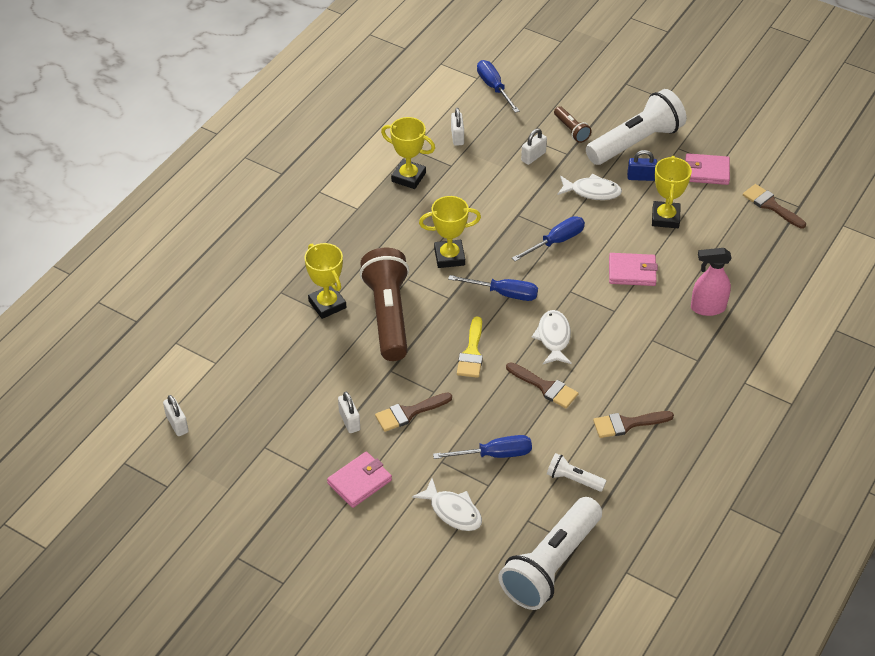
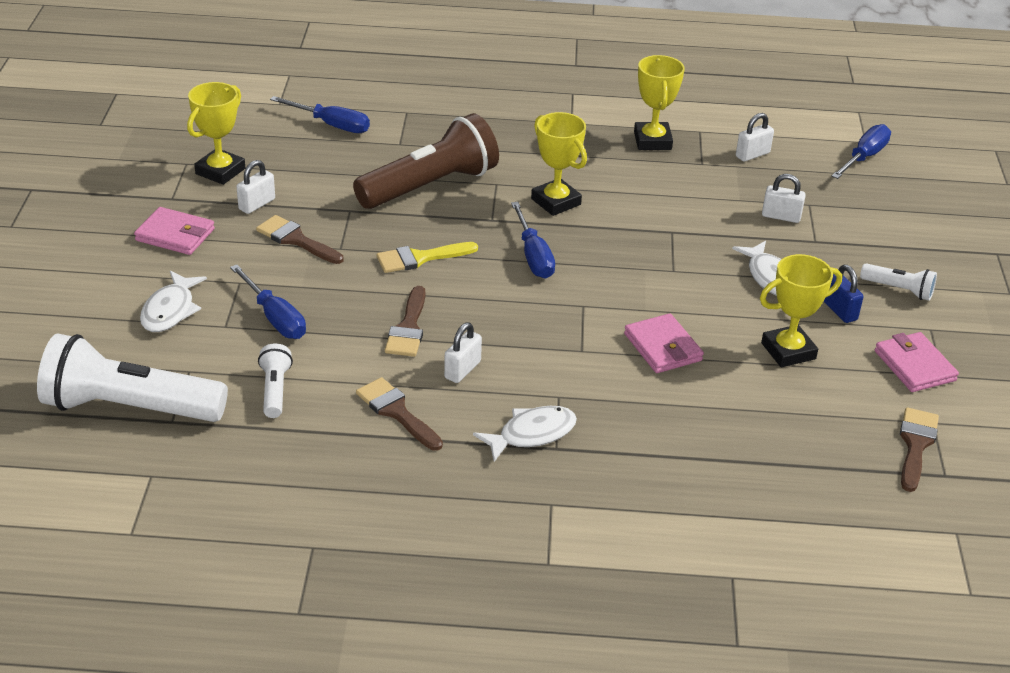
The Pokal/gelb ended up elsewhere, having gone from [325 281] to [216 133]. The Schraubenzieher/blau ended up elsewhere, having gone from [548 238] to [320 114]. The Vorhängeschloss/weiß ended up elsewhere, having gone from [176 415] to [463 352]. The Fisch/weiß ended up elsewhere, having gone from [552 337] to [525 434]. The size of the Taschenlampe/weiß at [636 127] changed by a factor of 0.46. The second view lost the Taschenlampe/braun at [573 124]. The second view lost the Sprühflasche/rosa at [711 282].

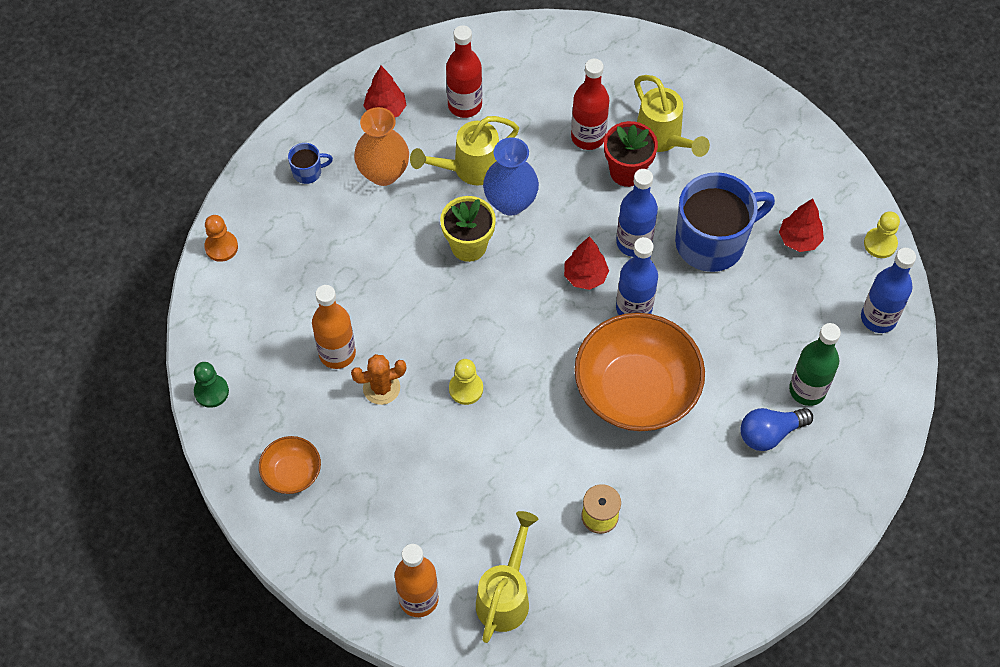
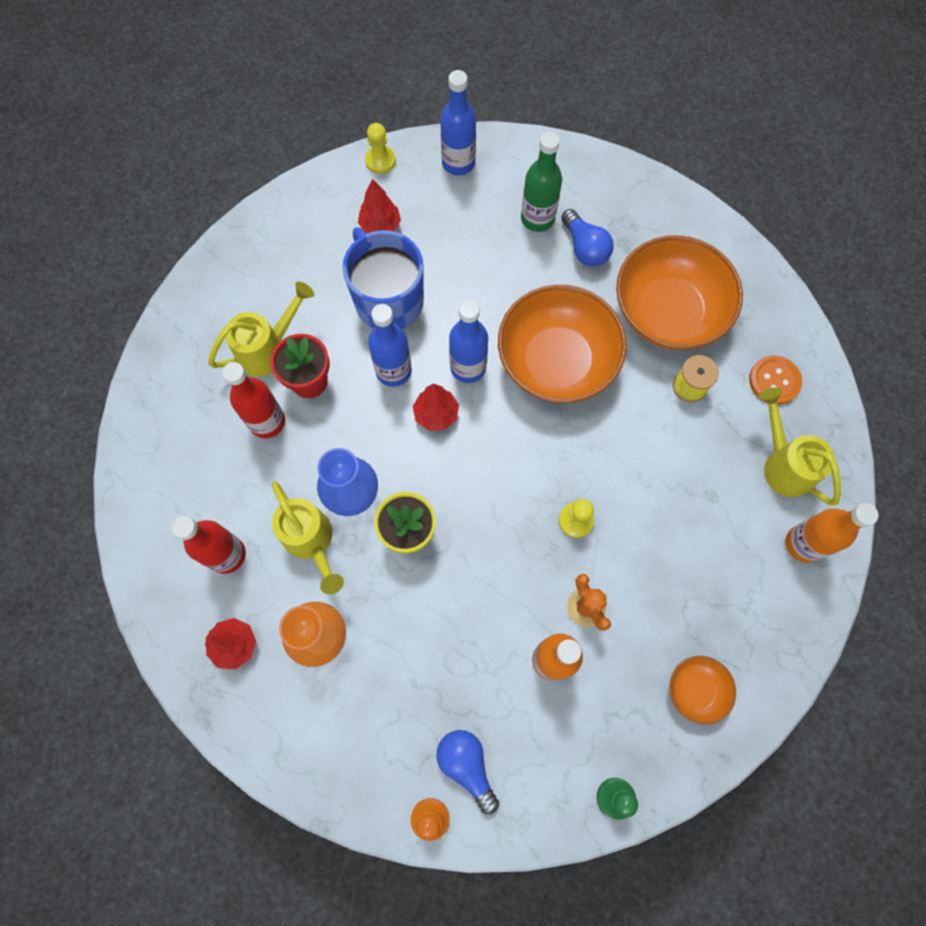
The second view gained the Glühbirne/blau at [467 772]. The second view gained the Schüssel/orange at [679 292]. The second view gained the Knopf/orange at [775 380]. The Gießkanne/gelb at [507 577] ended up facing another way, 45 degrees clockwise from before. The second view lost the Tasse/blau at [310 163].

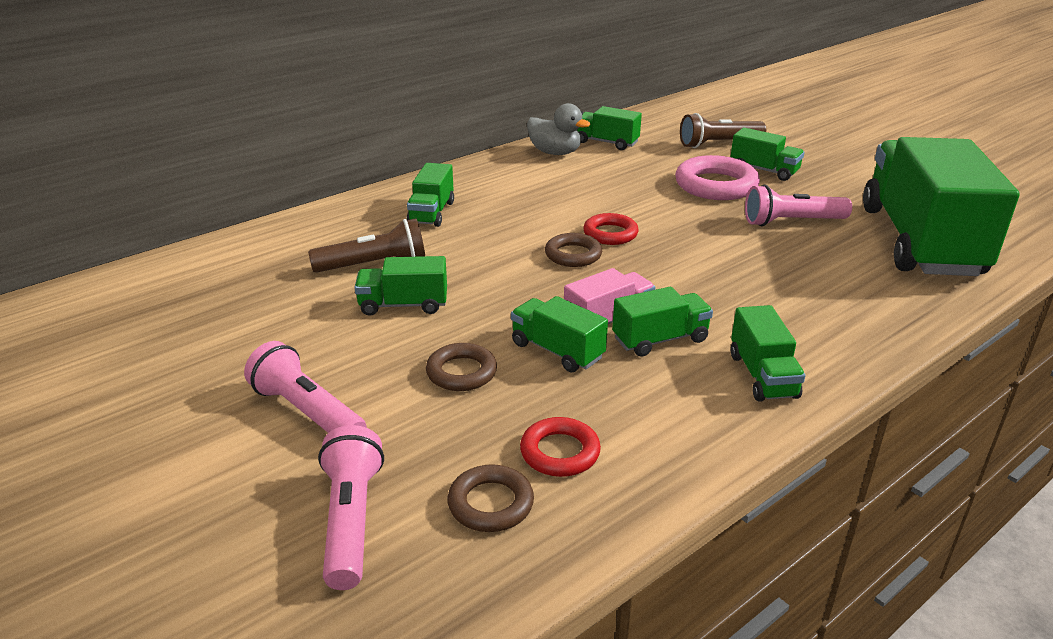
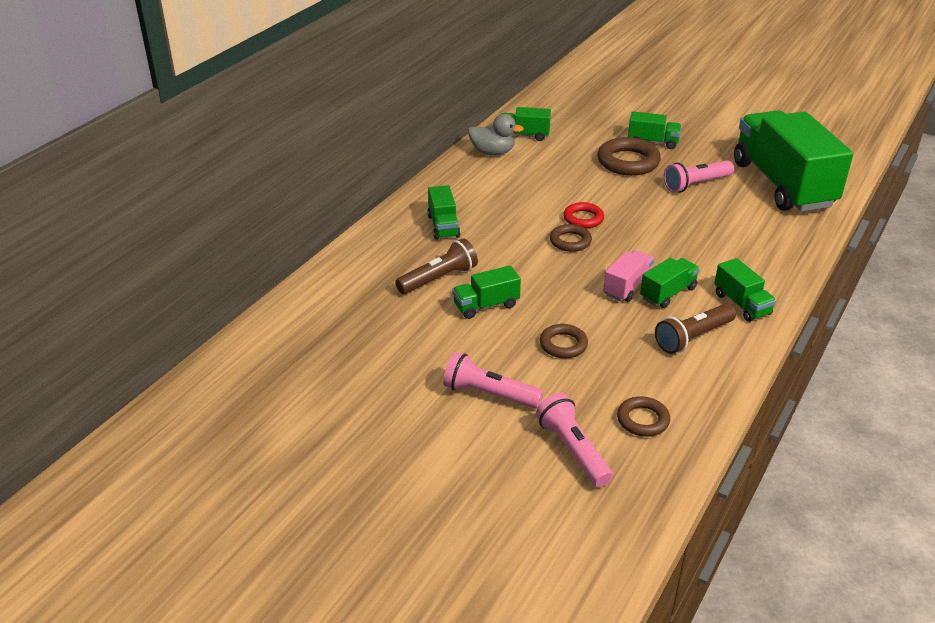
What was the Ring/rosa at [717 177] turned into the Ring/braun at [629 156]. The Taschenlampe/braun ended up elsewhere, having gone from [723 130] to [695 328]. The second view lost the Lastwagen/grün at [559 334]. The second view lost the Ring/rot at [560 447].

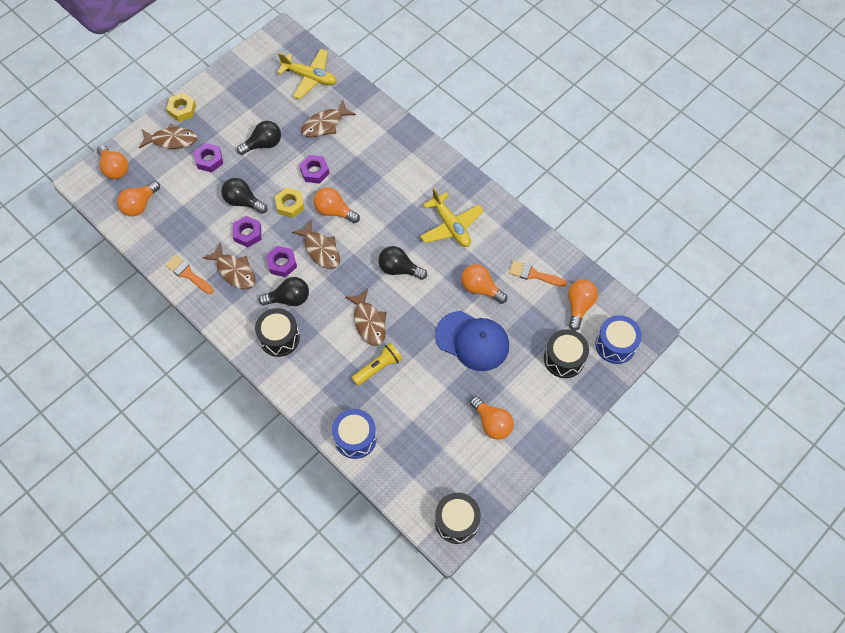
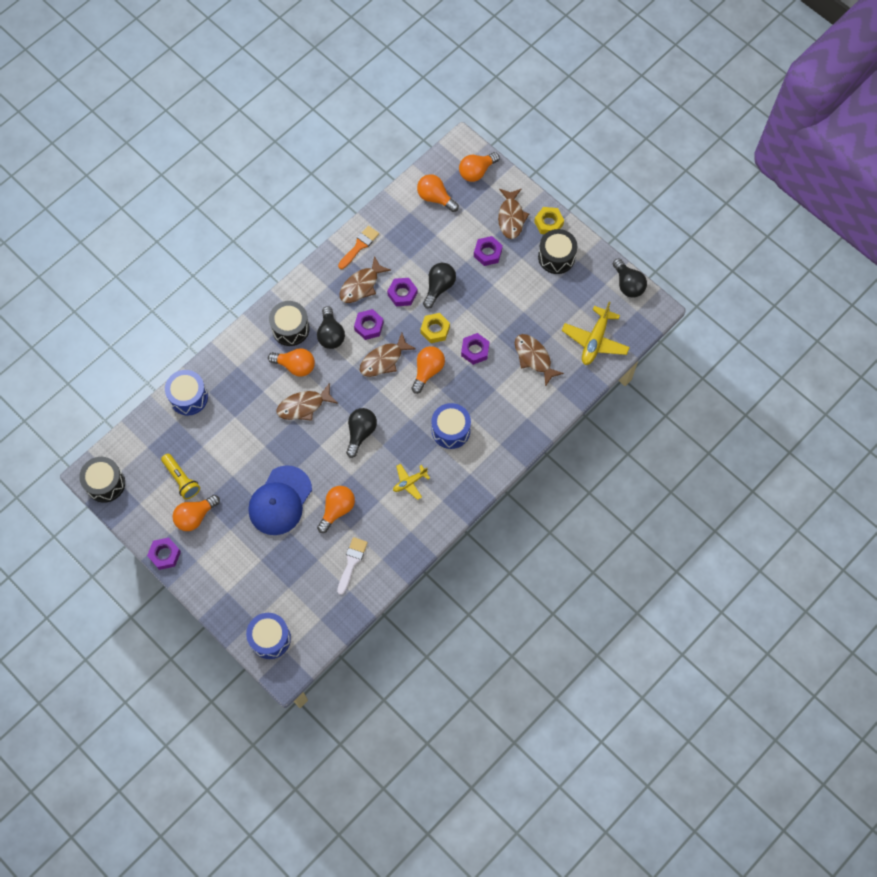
The second view gained the Sechskantmutter/lila at [164 553]. The Taschenlampe/gelb ended up elsewhere, having gone from [377 364] to [180 476]. The Glühbirne/orange ended up elsewhere, having gone from [583 305] to [291 362]. What was the Pinsel/orange at [538 273] turned into the Pinsel/weiß at [352 566]. The size of the Flugzeug/gelb at [452 217] changed by a factor of 0.58. The second view gained the Trommel/blau at [451 426]. The Trommel/schwarz ended up elsewhere, having gone from [566 353] to [557 251]. The Glühbirne/schwarz ended up elsewhere, having gone from [259 138] to [630 278].

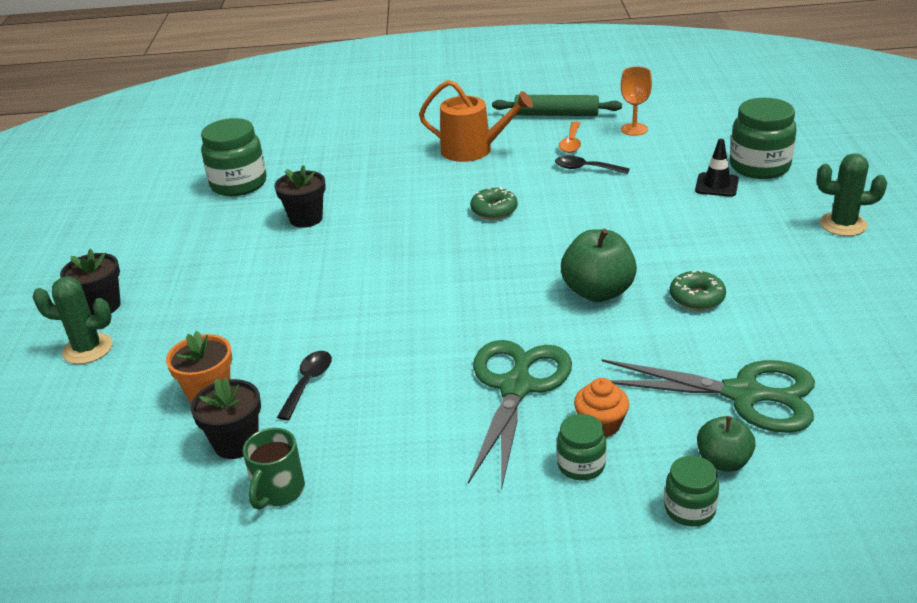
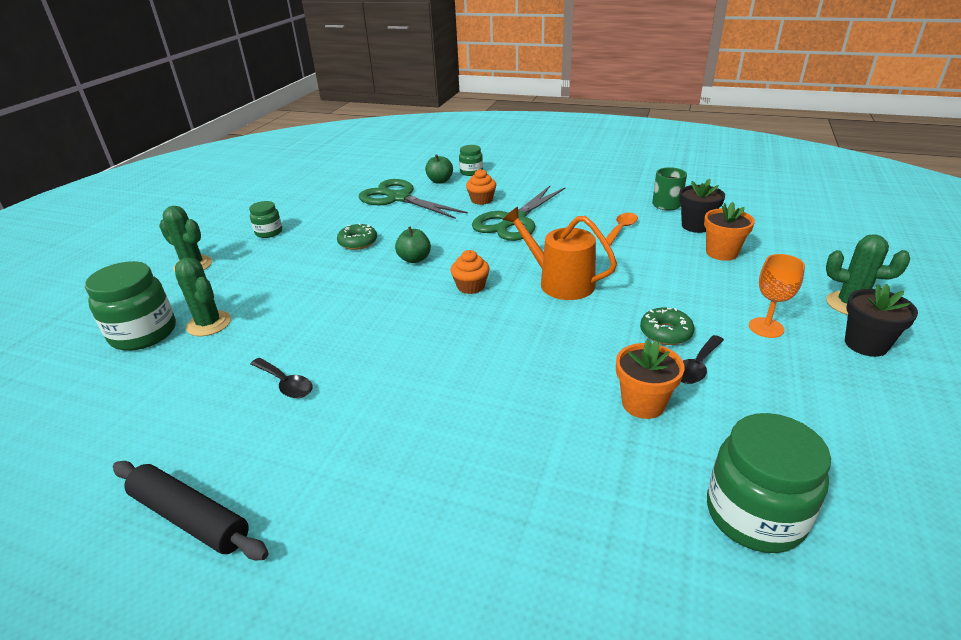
What was the Nudelholz/grün at [557 105] turned into the Nudelholz/schwarz at [191 510]. Where the Leitkegel/schwarz stood at [717 168], the Kaktus/grün came to stand at [203 297]. The Einmachglas/grün ended up elsewhere, having gone from [581 447] to [265 219]. The size of the Apfel/grün at [599 265] changed by a factor of 0.61. The second view gained the Muffin/orange at [470 272]. The Gießkanne/orange ended up elsewhere, having gone from [476 121] to [560 253]. The Löffel/orange ended up elsewhere, having gone from [570 137] to [621 229]. What was the Blumentopf/schwarz at [300 196] turned into the Blumentopf/orange at [650 379]. The Donut/grün ended up elsewhere, having gone from [494 203] to [667 326]. The Löffel/schwarz ended up elsewhere, having gone from [304 385] to [702 359]. The Kelch/orange ended up elsewhere, having gone from [636 101] to [777 296].

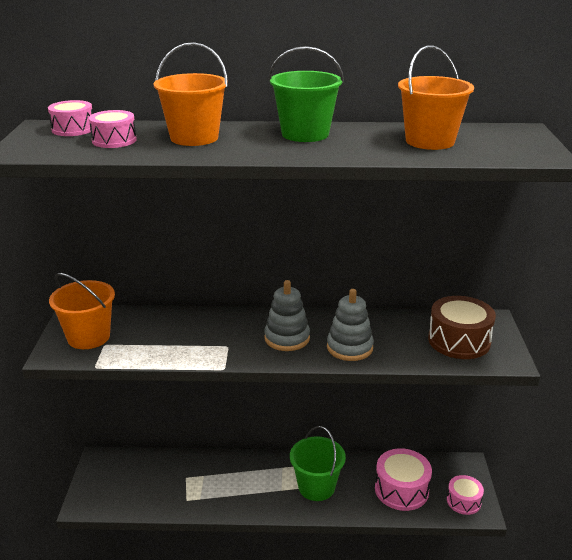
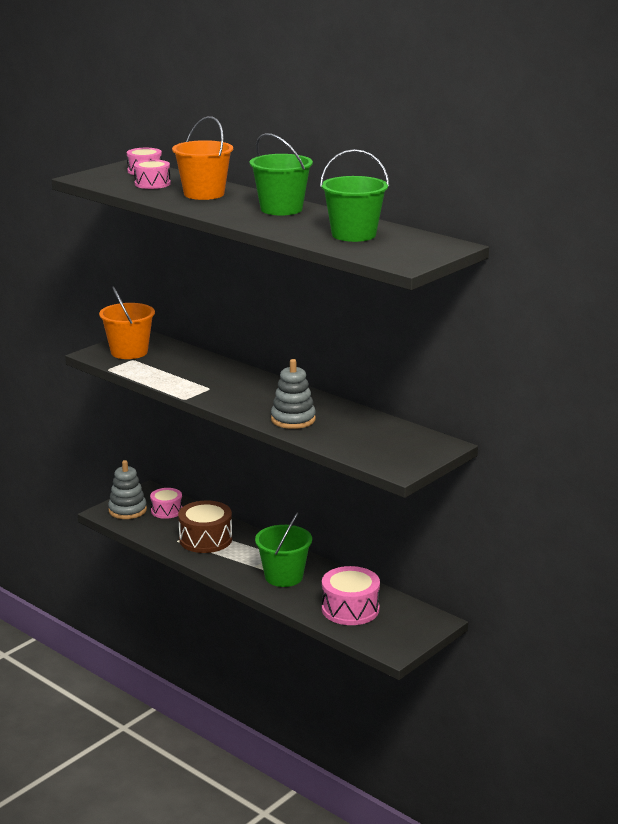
The Stapelspielzeug/grau ended up elsewhere, having gone from [287 315] to [127 489]. The Trommel/rosa ended up elsewhere, having gone from [465 495] to [166 503]. The Trommel/braun ended up elsewhere, having gone from [462 327] to [205 526]. What was the Eimer/orange at [436 97] turned into the Eimer/grün at [354 195].

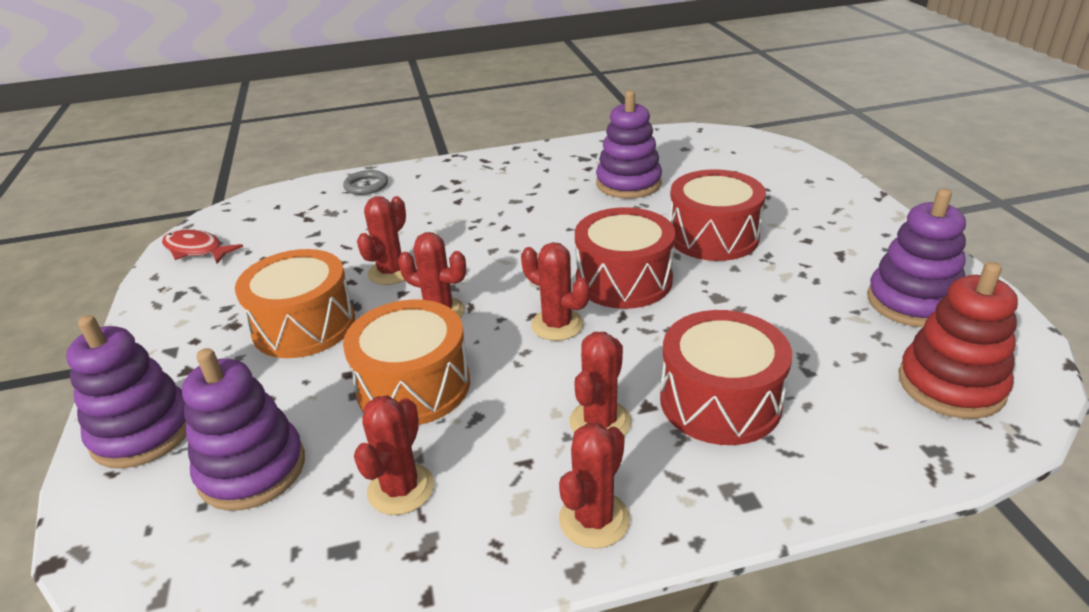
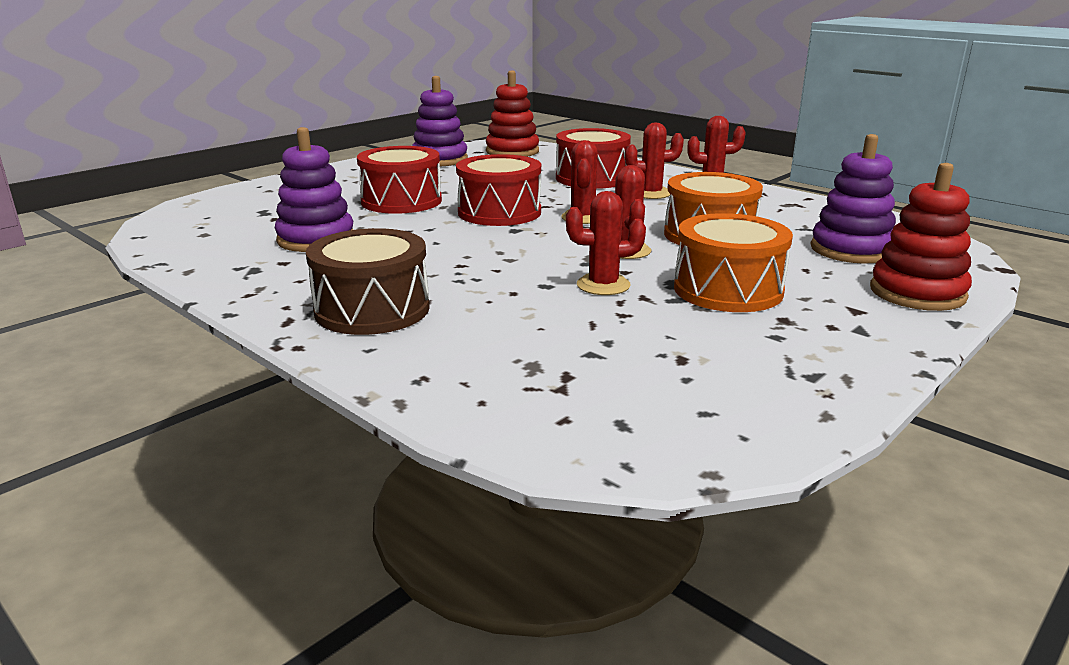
The second view gained the Trommel/braun at [368 281]. What was the Stapelspielzeug/lila at [126 392] turned into the Stapelspielzeug/rot at [921 237]. The second view lost the Fisch/rot at [202 246]. The second view lost the Ring/grau at [365 182]. The second view lost the Kaktus/rot at [394 455].

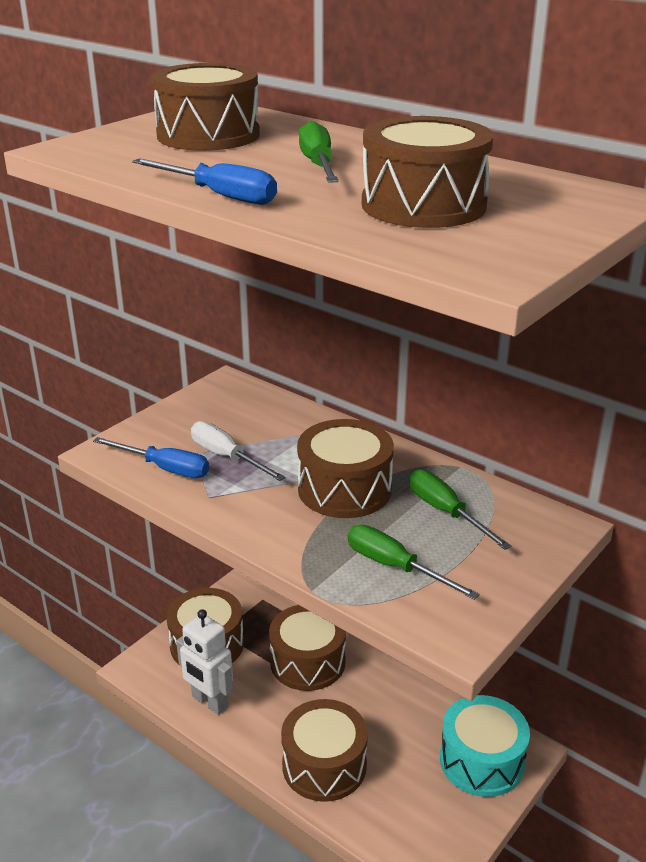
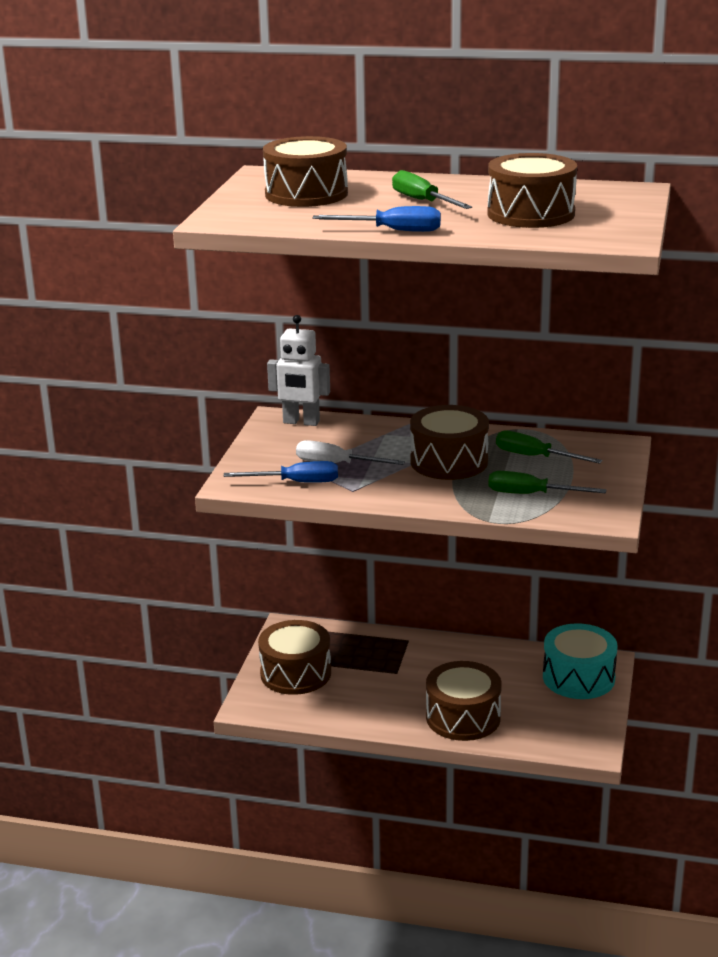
The Roboter/weiß ended up elsewhere, having gone from [204 662] to [298 370]. The second view lost the Trommel/braun at [307 648].

